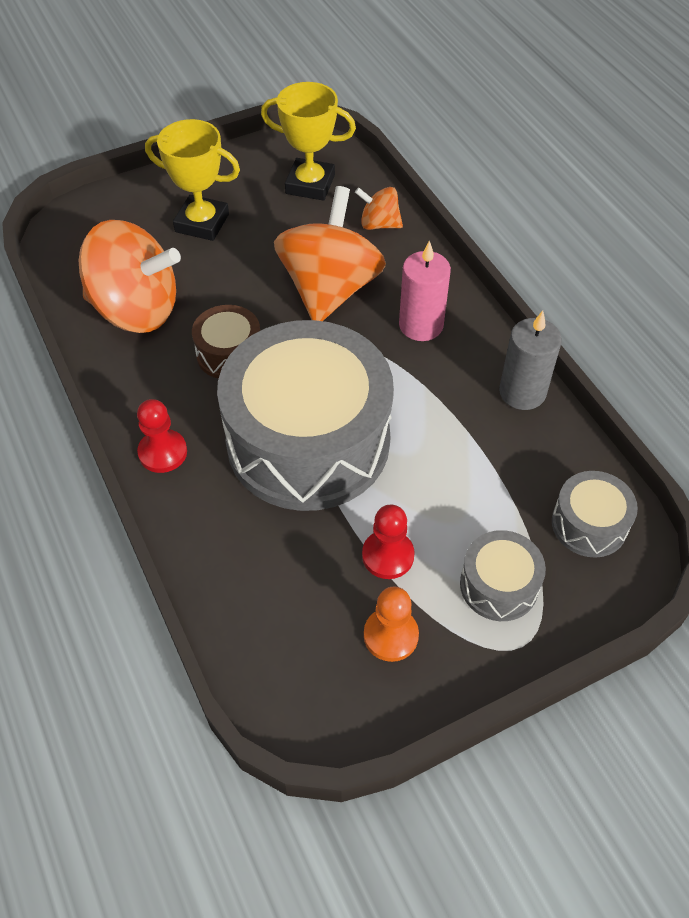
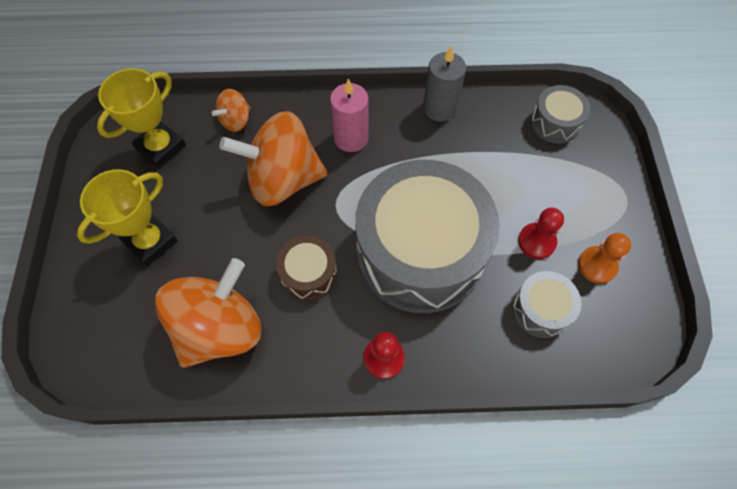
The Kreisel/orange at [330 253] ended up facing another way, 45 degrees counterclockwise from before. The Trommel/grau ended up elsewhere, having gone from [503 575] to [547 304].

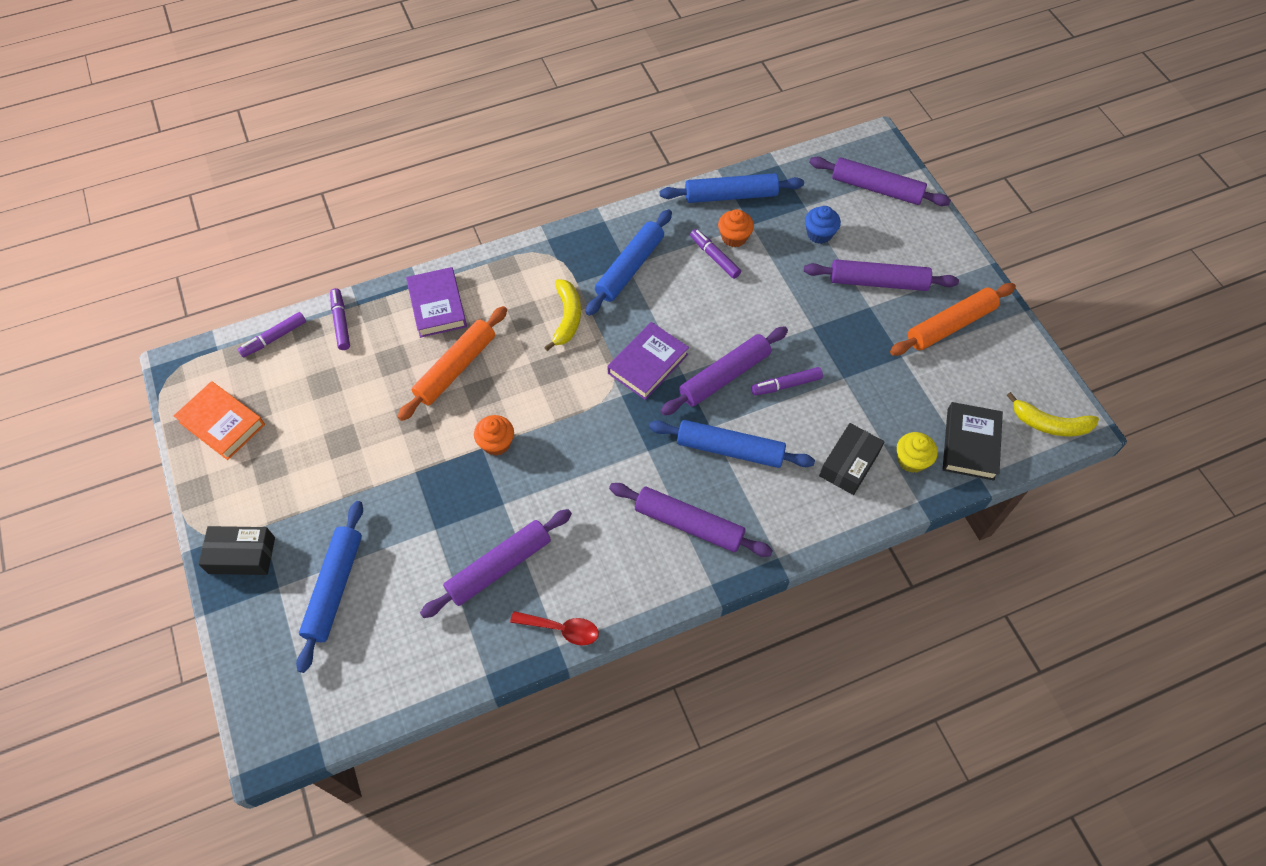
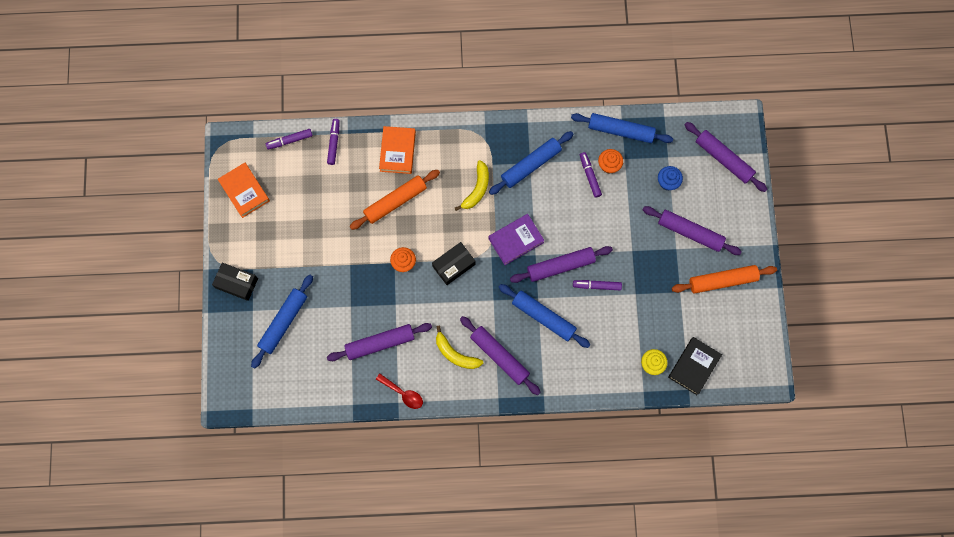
What was the Buch/lila at [436 302] turned into the Buch/orange at [397 150]. The Schachtel/schwarz ended up elsewhere, having gone from [851 459] to [454 263]. The Banane/gelb ended up elsewhere, having gone from [1053 414] to [459 347].

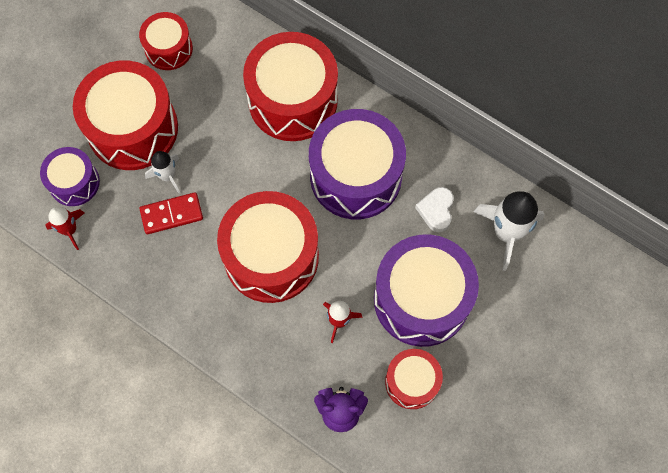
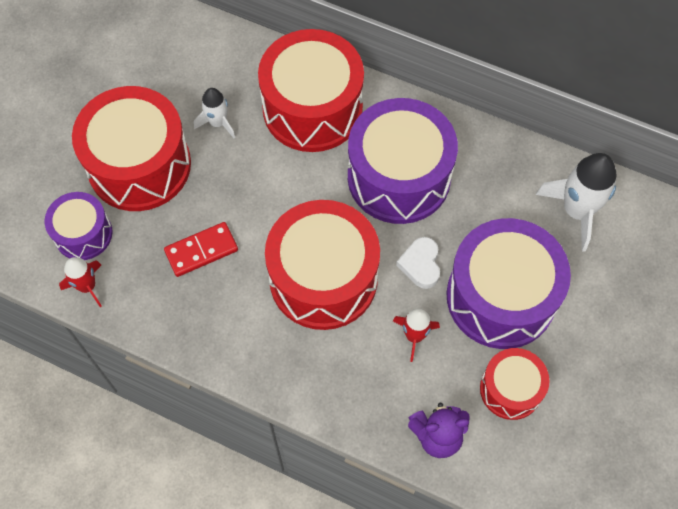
The Rakete/weiß ended up elsewhere, having gone from [162 172] to [214 113]. The Herz/weiß ended up elsewhere, having gone from [434 209] to [418 263]. The second view lost the Trommel/rot at [166 41].

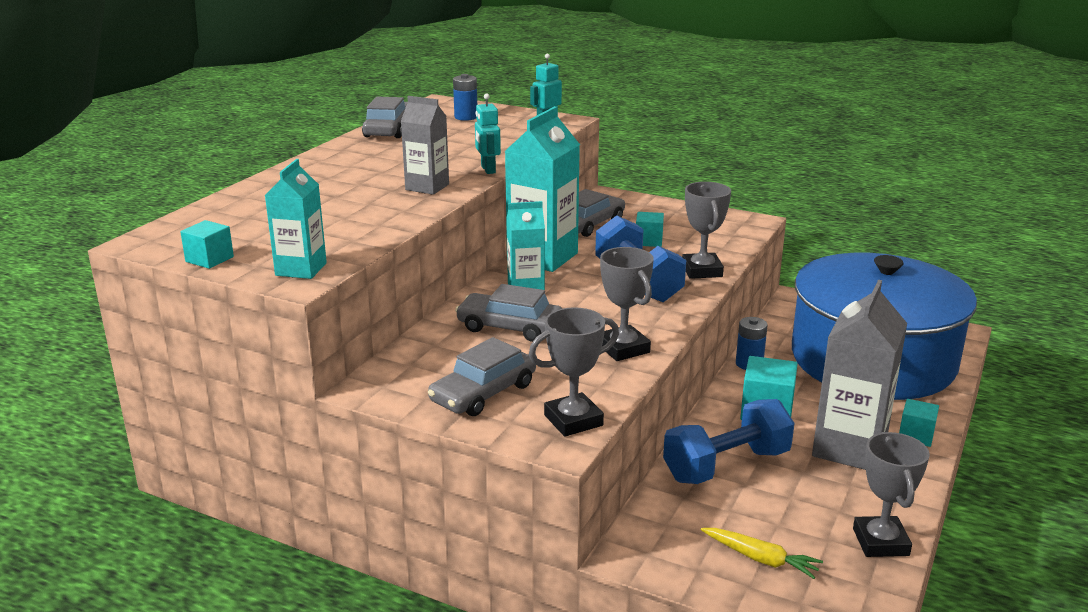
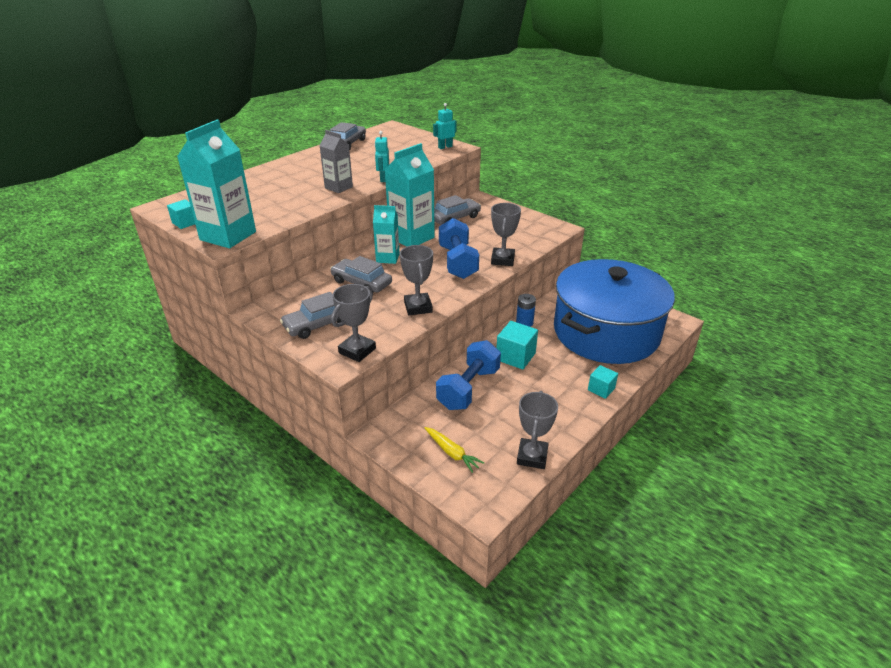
The size of the Getränkekarton/türkis at [296 219] changed by a factor of 1.71. The Pokal/grau at [574 372] ended up facing another way, 45 degrees counterclockwise from before. The Hantel/blau at [729 441] ended up facing another way, 45 degrees counterclockwise from before. The second view lost the Batterie/blau at [465 97]. The second view lost the Kubus/türkis at [650 229]. The second view lost the Getränkekarton/grau at [860 375].

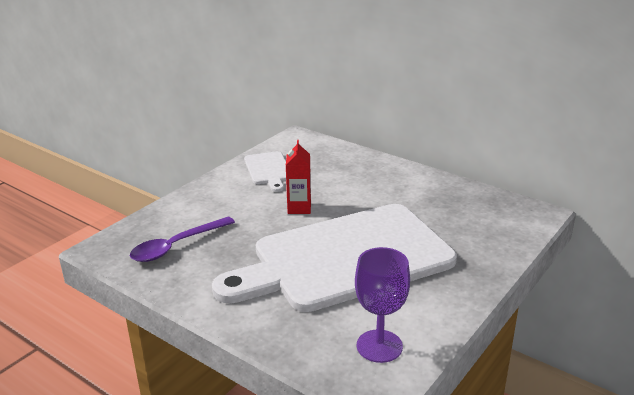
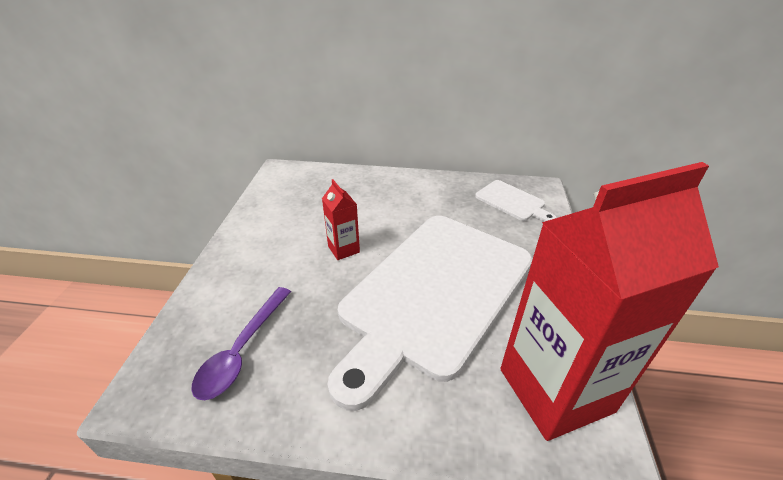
The Schneidebrett/weiß ended up elsewhere, having gone from [265 171] to [516 201]. Where the Kelch/lila stood at [382 305], the Getränkekarton/rot came to stand at [609 301].

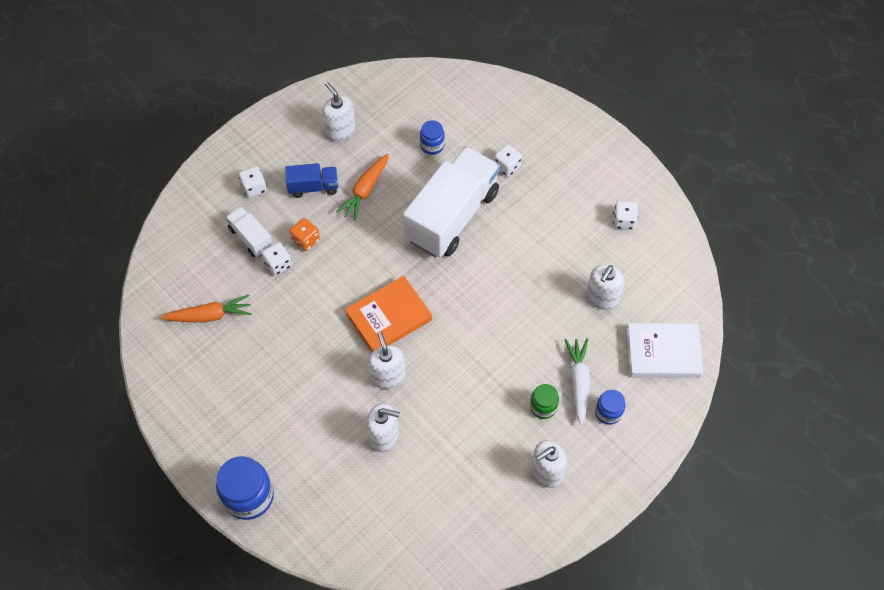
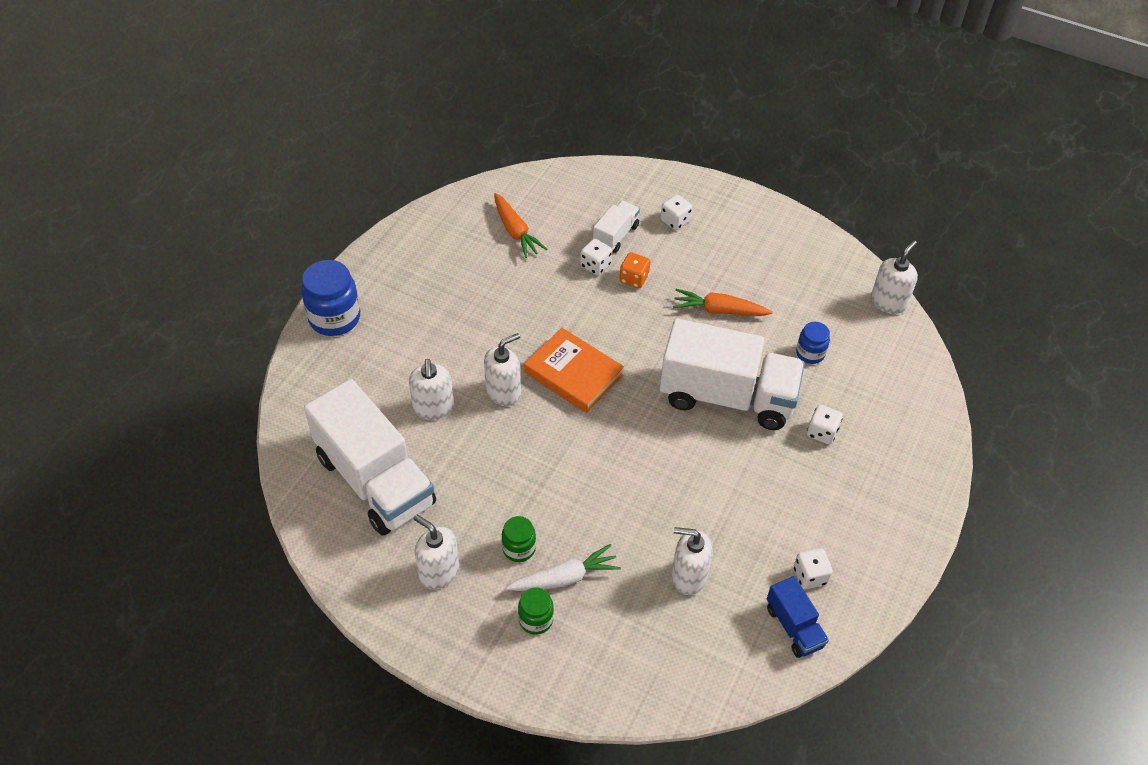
The second view gained the Lastwagen/weiß at [370 457]. What was the Einmachglas/blau at [610 407] turned into the Einmachglas/grün at [536 611]. The Lastwagen/blau ended up elsewhere, having gone from [311 180] to [798 617]. The Seifenspender/weiß ended up elsewhere, having gone from [339 112] to [894 277]. The second view lost the Buch/weiß at [664 350].

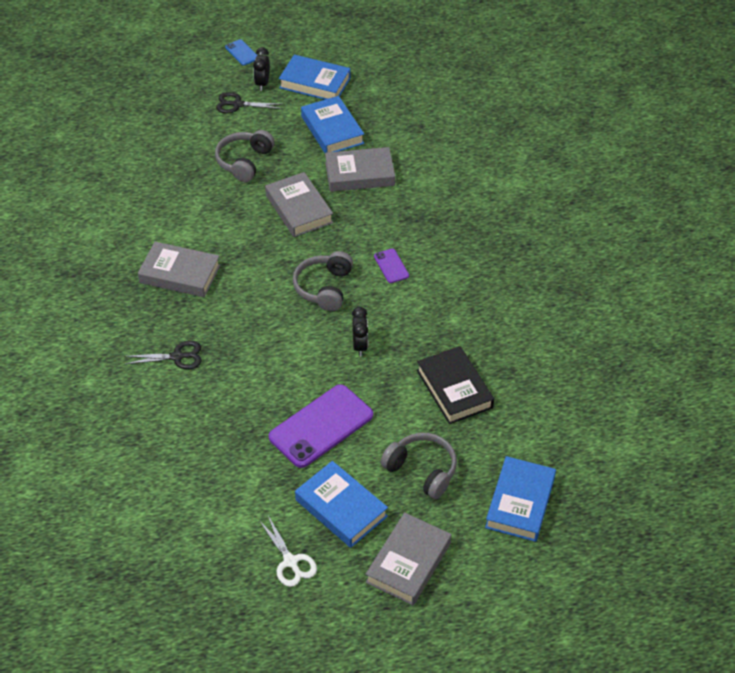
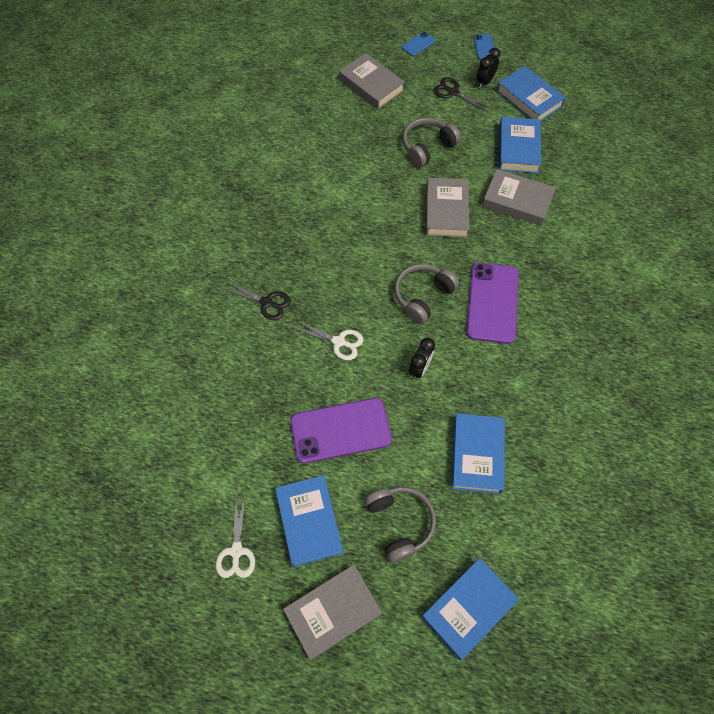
The second view gained the Schere/weiß at [327 340]. The Buch/grau ended up elsewhere, having gone from [179 269] to [372 81]. The second view gained the Handy/blau at [419 44]. What was the Buch/schwarz at [455 385] turned into the Buch/blau at [478 453]. The size of the Handy/lila at [391 266] changed by a factor of 2.15.

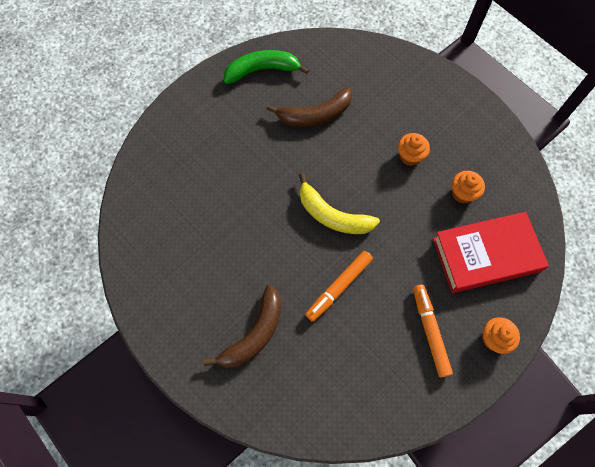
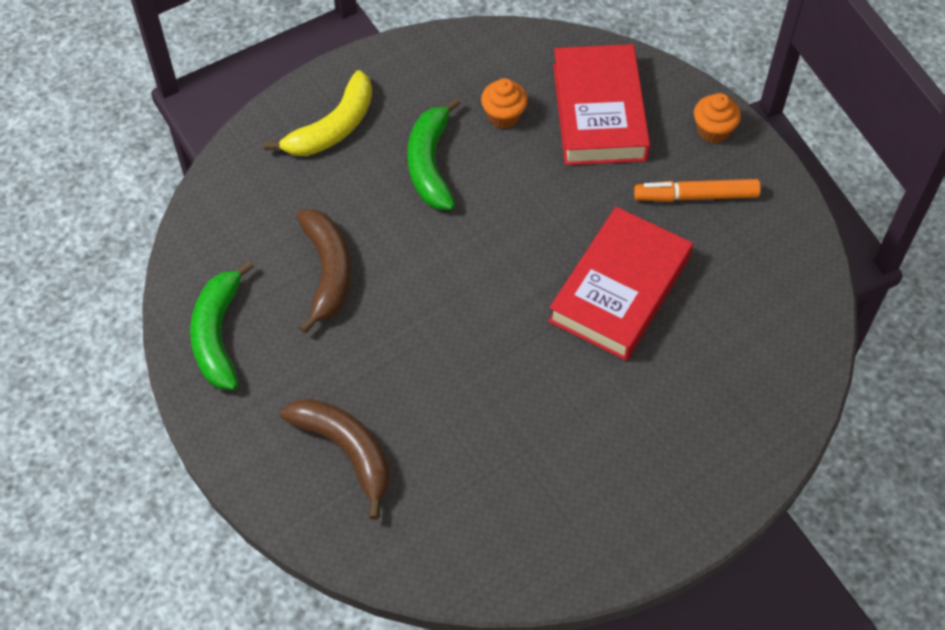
The Banane/gelb ended up elsewhere, having gone from [339 203] to [318 113]. The Banane/braun ended up elsewhere, having gone from [242 326] to [335 459]. Where the Muffin/orange stood at [414 149], the Banane/grün came to stand at [434 154]. Where the Filzstift/orange stood at [339 286], the Buch/rot came to stand at [620 284].

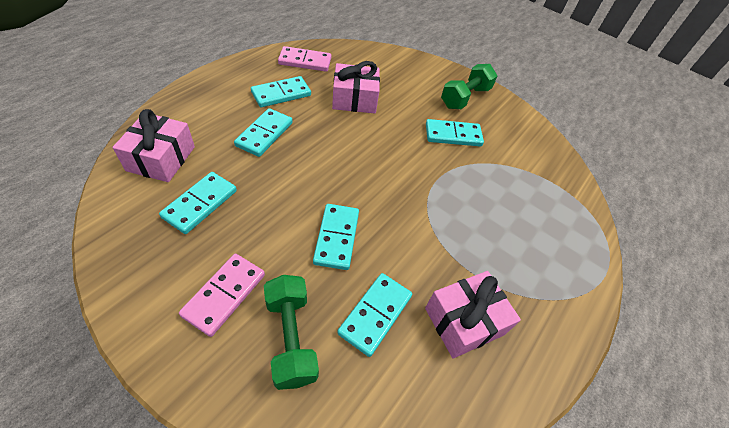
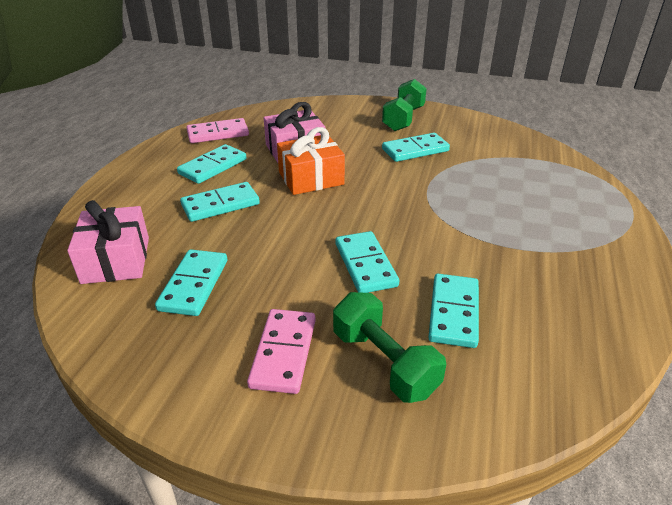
The Dominostein/türkis at [263 132] ended up facing another way, 60 degrees clockwise from before. The second view gained the Geschenk/orange at [311 161]. The second view lost the Geschenk/rosa at [473 314].

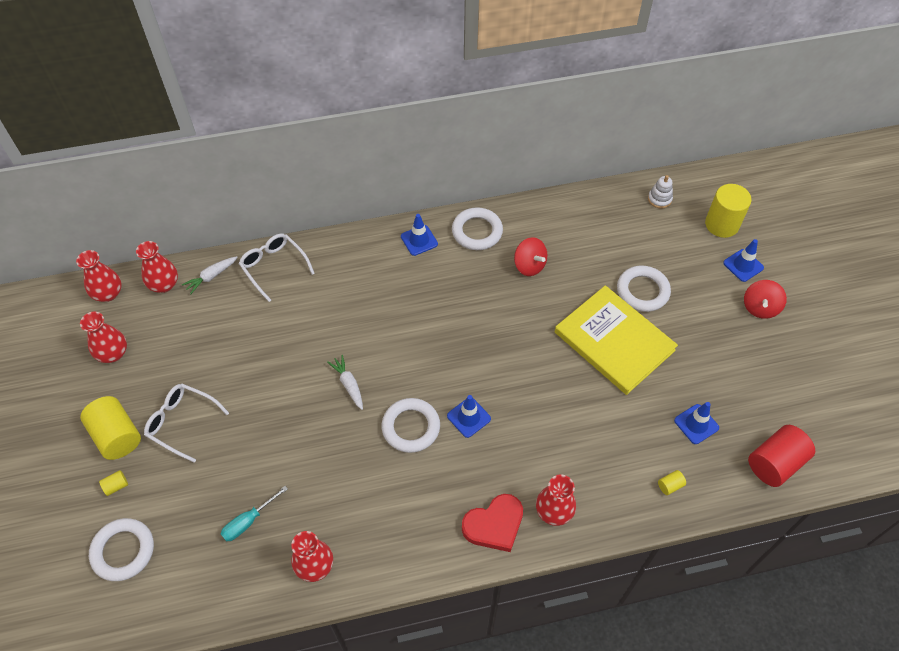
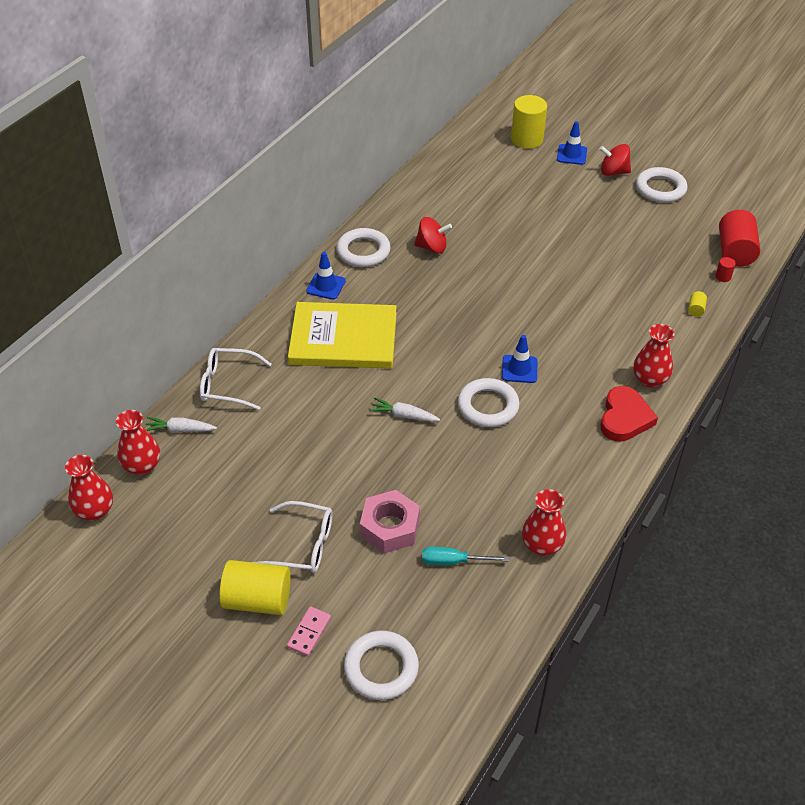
The Karotte/weiß at [210 275] ended up facing another way, 90 degrees clockwise from before. The Brille/weiß at [186 423] ended up facing another way, 150 degrees counterclockwise from before. Where the Vollzylinder/gelb stood at [113 483], the Dominostein/rosa came to stand at [309 631]. The Buch/gelb ended up elsewhere, having gone from [616 340] to [342 335]. The second view gained the Sechskantmutter/rosa at [390 522]. The Schraubenzieher/türkis at [254 513] ended up facing another way, 90 degrees clockwise from before. The Kreisel/rot at [765 299] ended up facing another way, 120 degrees clockwise from before. The Ring/weiß ended up elsewhere, having gone from [644 288] to [662 185]. The second view gained the Vollzylinder/rot at [726 269]. The second view lost the Vase/rot at [103 337]. The second view lost the Stapelspielzeug/weiß at [660 192]. The second view lost the Leitkegel/blau at [696 423].

